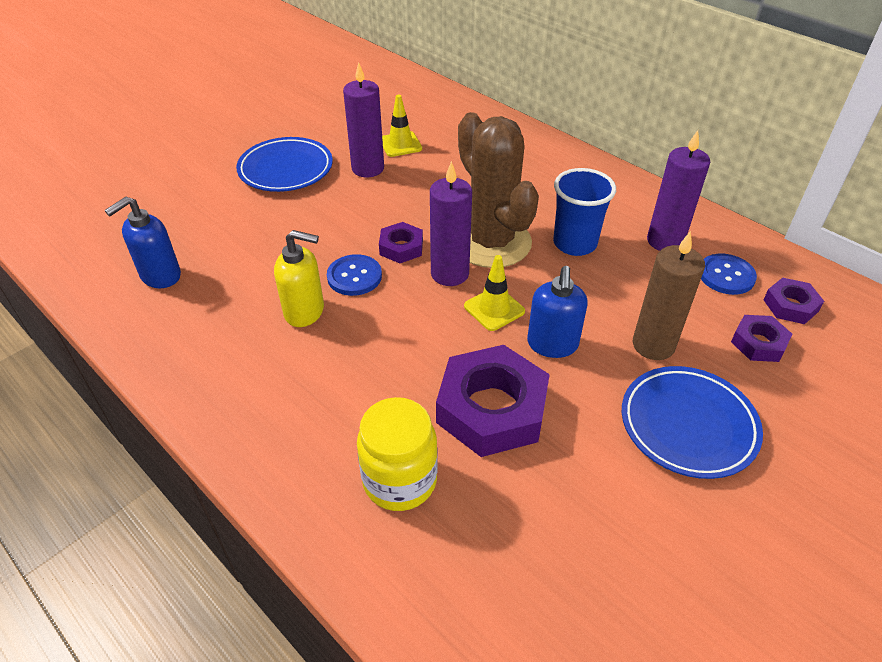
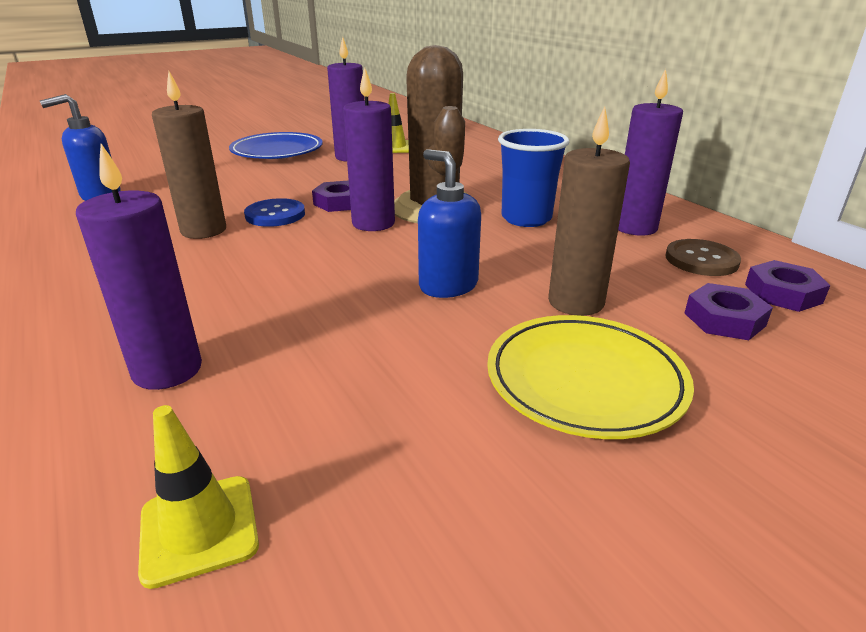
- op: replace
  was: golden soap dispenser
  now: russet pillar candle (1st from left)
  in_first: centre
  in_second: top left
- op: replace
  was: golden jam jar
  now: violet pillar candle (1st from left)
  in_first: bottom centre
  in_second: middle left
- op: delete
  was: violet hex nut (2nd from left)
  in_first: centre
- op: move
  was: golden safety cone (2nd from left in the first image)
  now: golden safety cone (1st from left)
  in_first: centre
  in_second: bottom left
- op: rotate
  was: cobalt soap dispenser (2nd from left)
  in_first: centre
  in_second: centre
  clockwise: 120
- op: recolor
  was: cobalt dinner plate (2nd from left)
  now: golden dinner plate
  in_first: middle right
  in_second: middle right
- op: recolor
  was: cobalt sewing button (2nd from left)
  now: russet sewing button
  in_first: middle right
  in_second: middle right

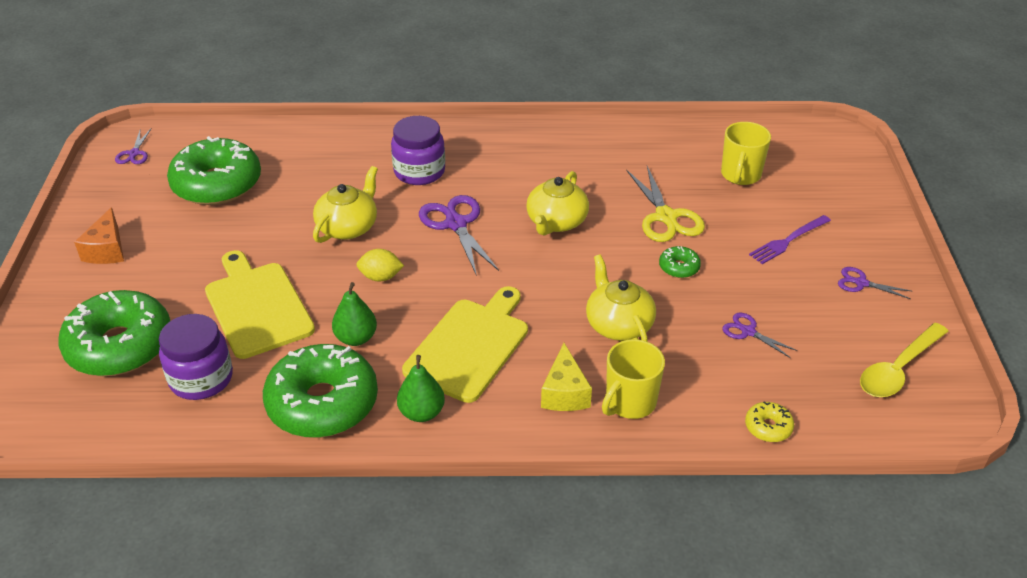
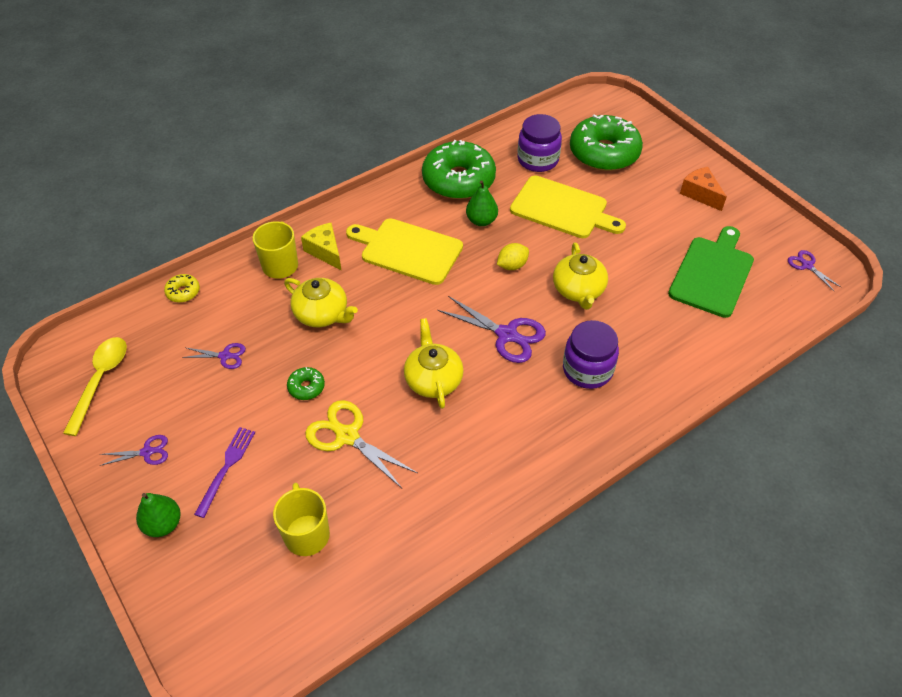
- op: replace
  was: emerald doughnut (2nd from left)
  now: emerald cutting board
  in_first: top left
  in_second: middle right
- op: move
  was: emerald pear (2nd from left in the first image)
  now: emerald pear (1st from left)
  in_first: bottom centre
  in_second: bottom left
- op: rotate
  was: golden cutting board (2nd from left in the first image)
  in_first: centre
  in_second: centre
  clockwise: 120

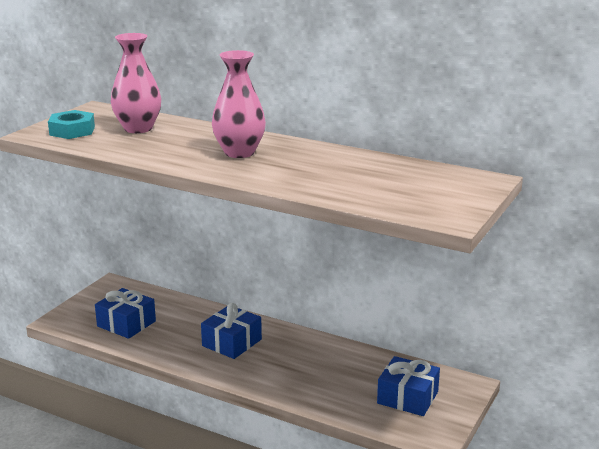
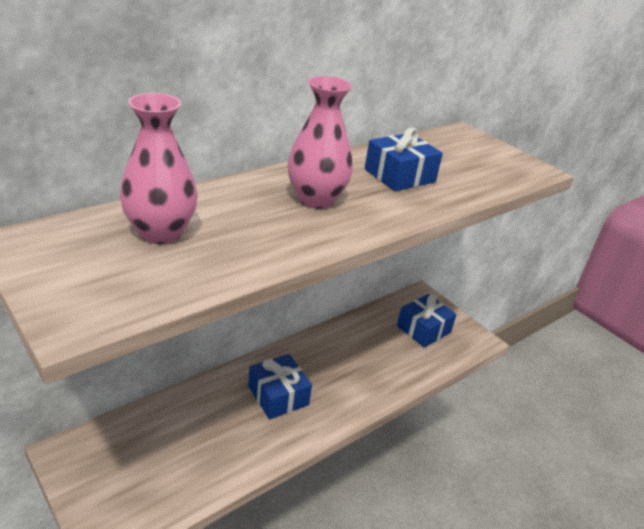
- op: delete
  was: aqua hex nut
  in_first: top left
- op: move
  was: cobalt present (1st from left in the first image)
  now: cobalt present (2nd from left)
  in_first: bottom left
  in_second: top centre

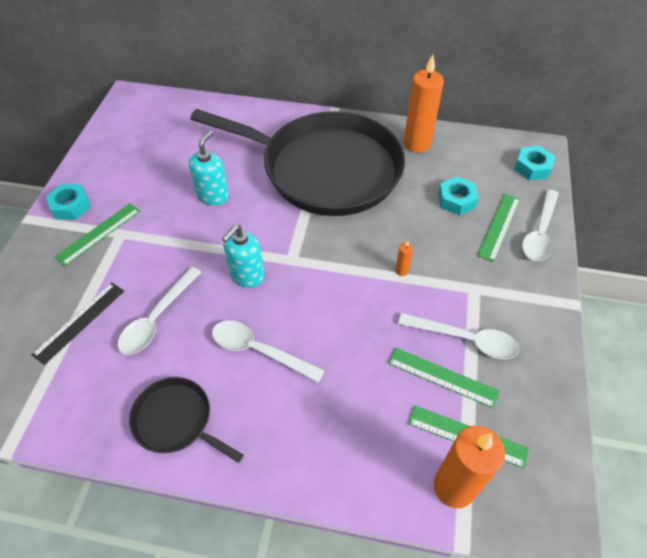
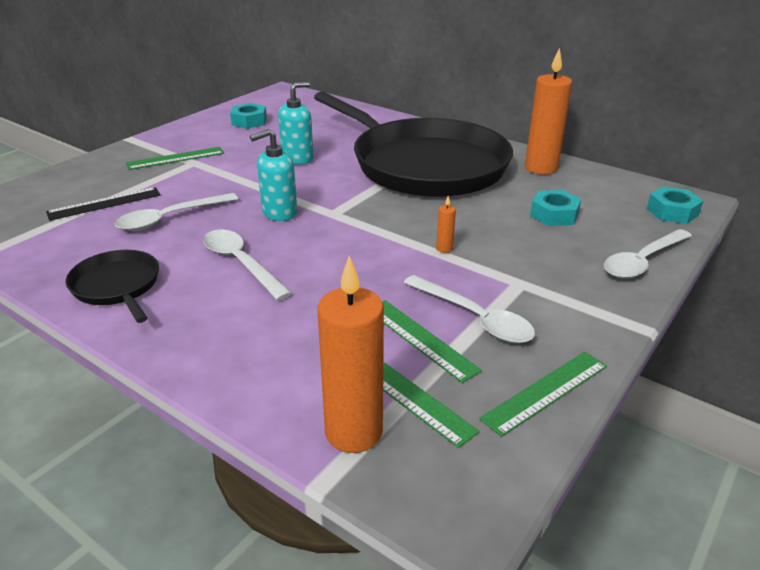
- op: move
  was: aqua hex nut (1st from left)
  in_first: middle left
  in_second: top left
- op: move
  was: emerald measuring stick (4th from left)
  in_first: middle right
  in_second: bottom right

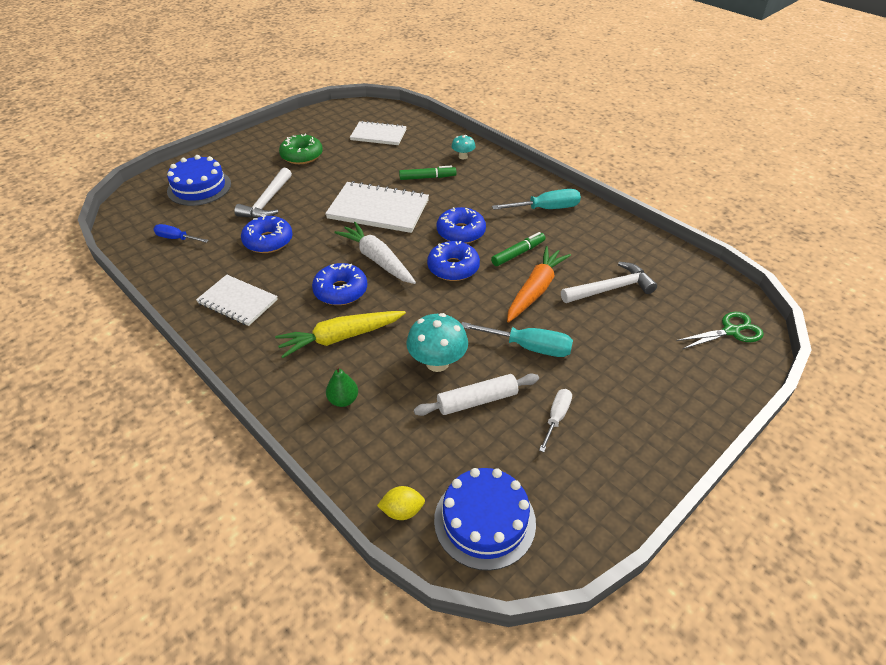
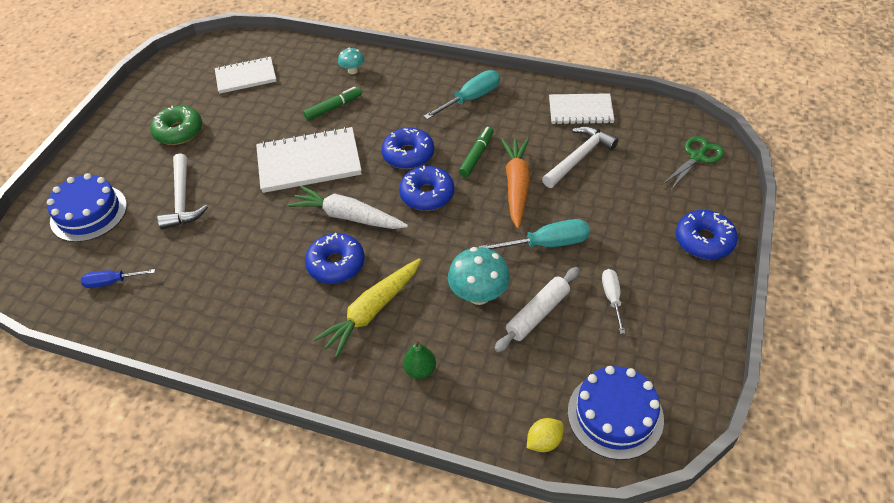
- op: move
  was: pure white notepad (1st from left in the first image)
  now: pure white notepad (3rd from left)
  in_first: middle left
  in_second: top centre
- op: move
  was: cobalt doughnut (1st from left in the first image)
  now: cobalt doughnut (4th from left)
  in_first: middle left
  in_second: middle right

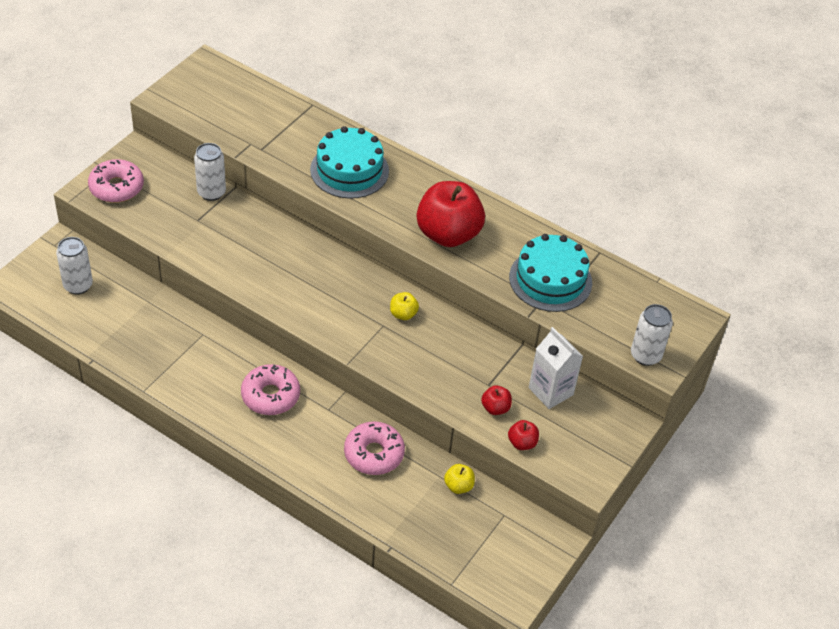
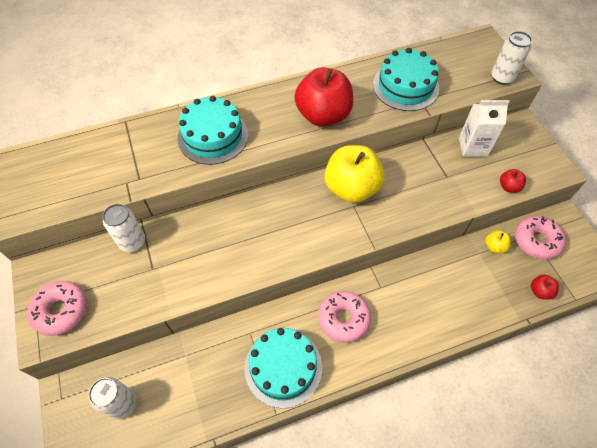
- op: move
  was: pink doughnut (3rd from left)
  in_first: bottom centre
  in_second: middle right
- op: resize
  was: golden apple (1st from left)
  in_first: centre
  in_second: centre
  ratio: 2.35
- op: move
  was: crimson apple (2nd from left in the first image)
  now: crimson apple (3rd from left)
  in_first: centre
  in_second: middle right
- op: insert
  now: aqua layer cake (2nd from left)
  in_second: bottom centre

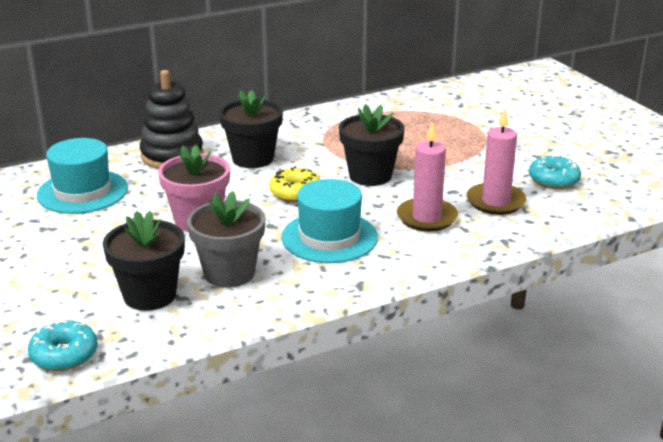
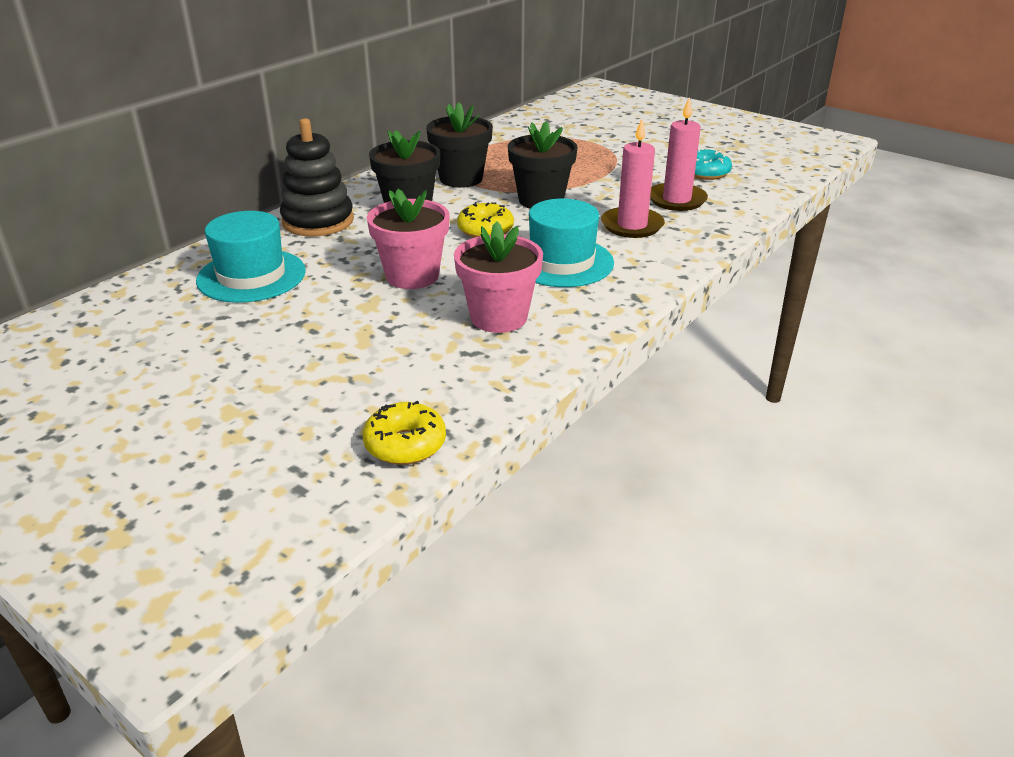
- op: recolor
  was: aqua doughnut (1st from left)
  now: golden doughnut (1st from left)
  in_first: bottom left
  in_second: centre
- op: move
  was: black potted plant (1st from left in the first image)
  now: black potted plant (2nd from left)
  in_first: middle left
  in_second: top centre
- op: recolor
  was: ash-grey potted plant
  now: pink potted plant (2nd from left)
  in_first: centre
  in_second: centre

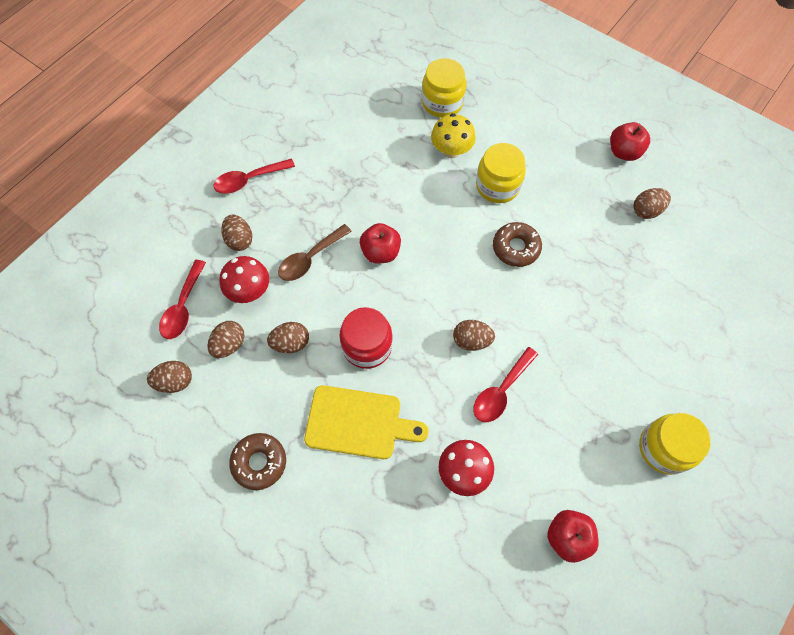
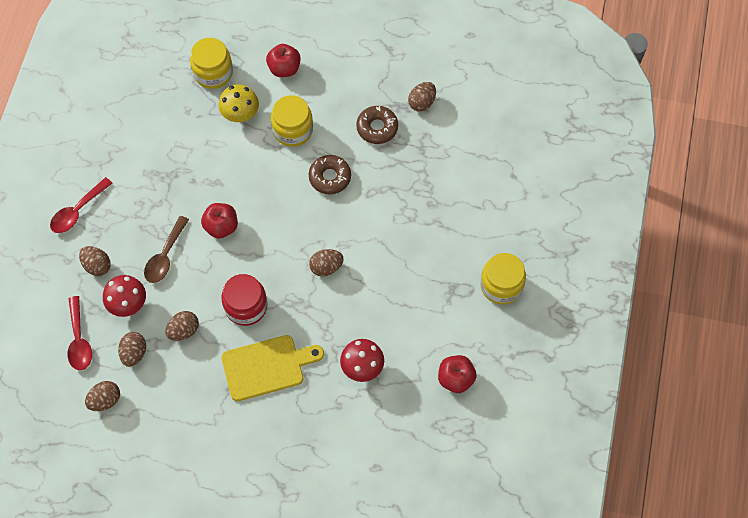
- op: move
  was: russet doughnut (1st from left in the first image)
  now: russet doughnut (2nd from left)
  in_first: bottom left
  in_second: top centre
- op: delete
  was: crimson tablespoon (3rd from left)
  in_first: centre
- op: move
  was: crimson apple (3rd from left in the first image)
  now: crimson apple (2nd from left)
  in_first: top right
  in_second: top centre

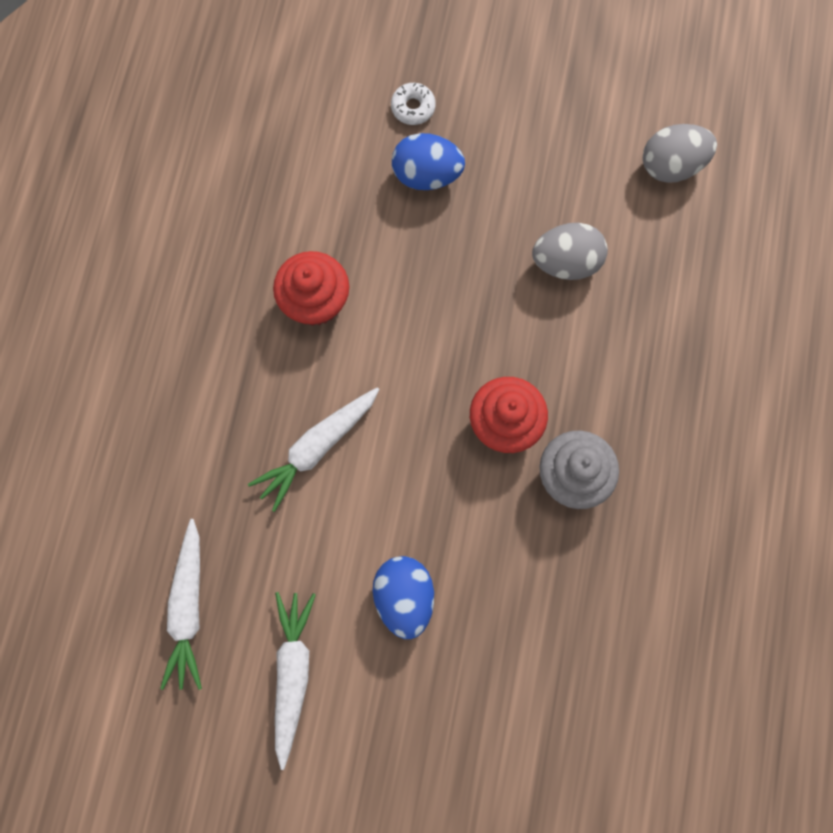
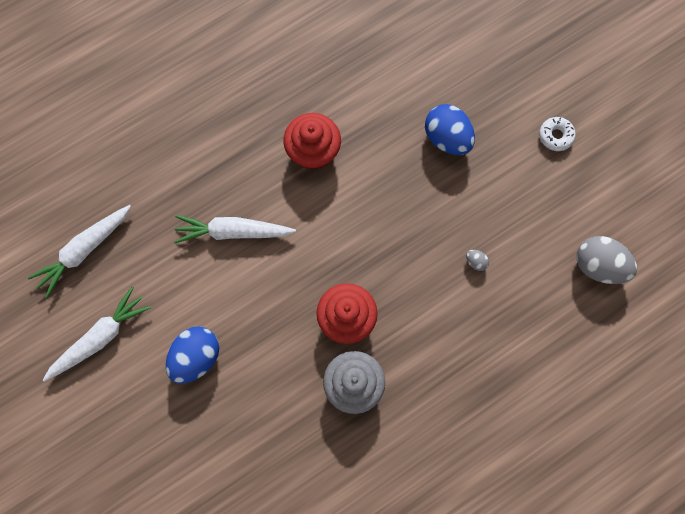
- op: move
  was: pure white doughnut
  in_first: top centre
  in_second: top right
- op: resize
  was: ash-grey toy egg (1st from left)
  in_first: top right
  in_second: middle right
  ratio: 0.42

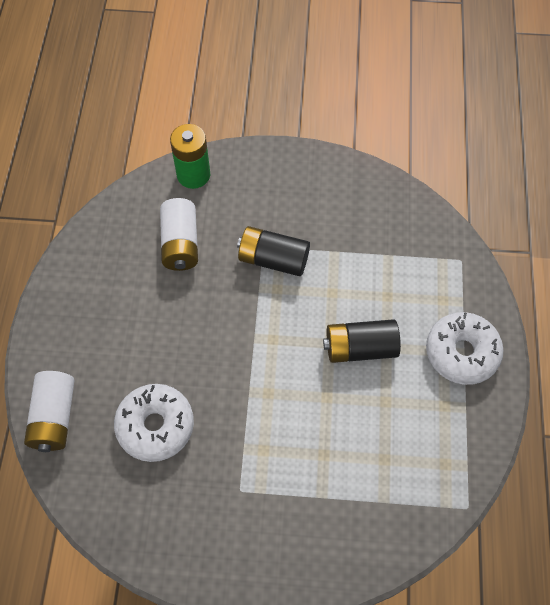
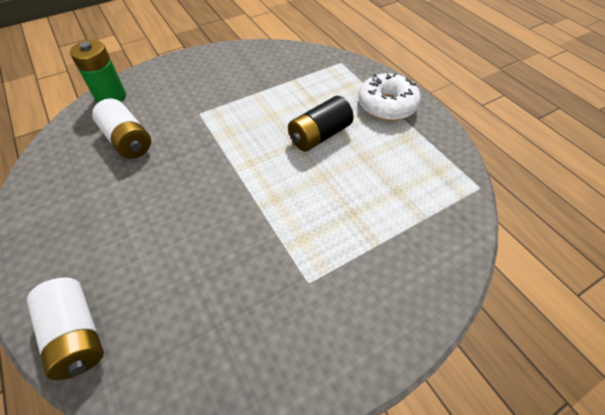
- op: delete
  was: pure white doughnut (1st from left)
  in_first: bottom left
- op: delete
  was: black battery (1st from left)
  in_first: centre

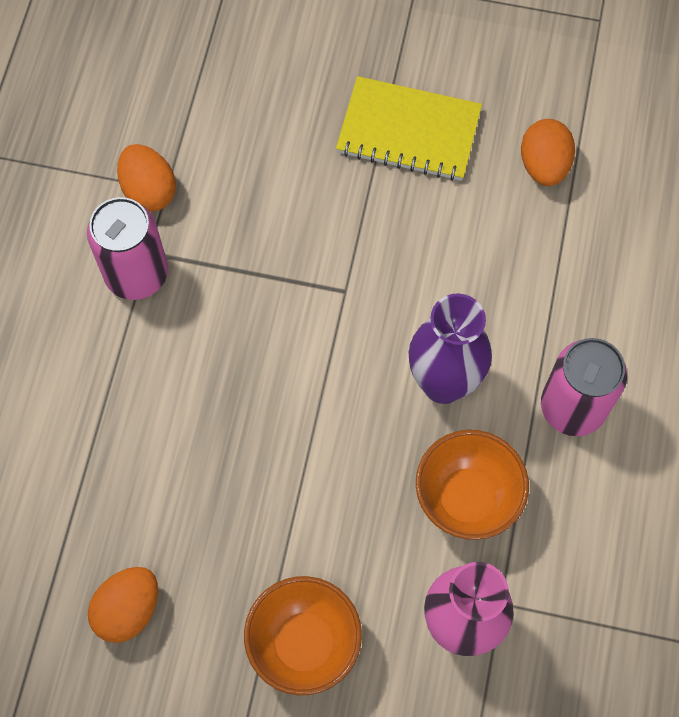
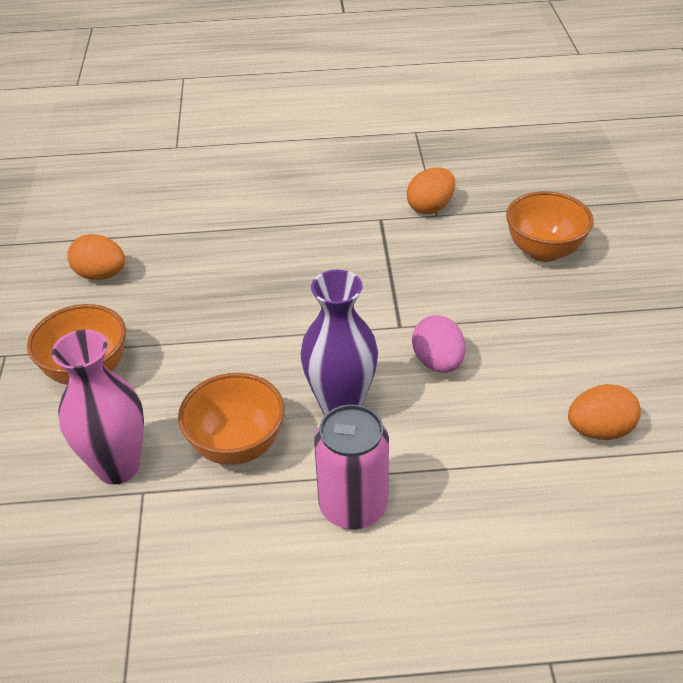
- op: delete
  was: pink soda can (1st from left)
  in_first: middle left
- op: delete
  was: golden notepad
  in_first: top centre
- op: insert
  now: pink toy egg
  in_second: centre
- op: insert
  now: bright orange bowl (3rd from left)
  in_second: top right

